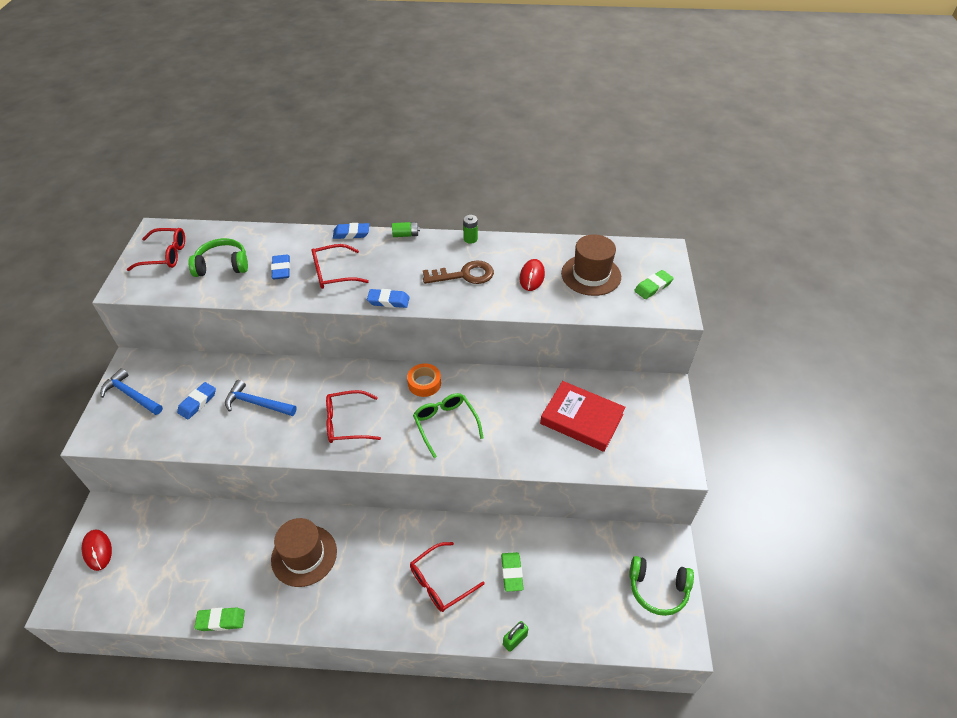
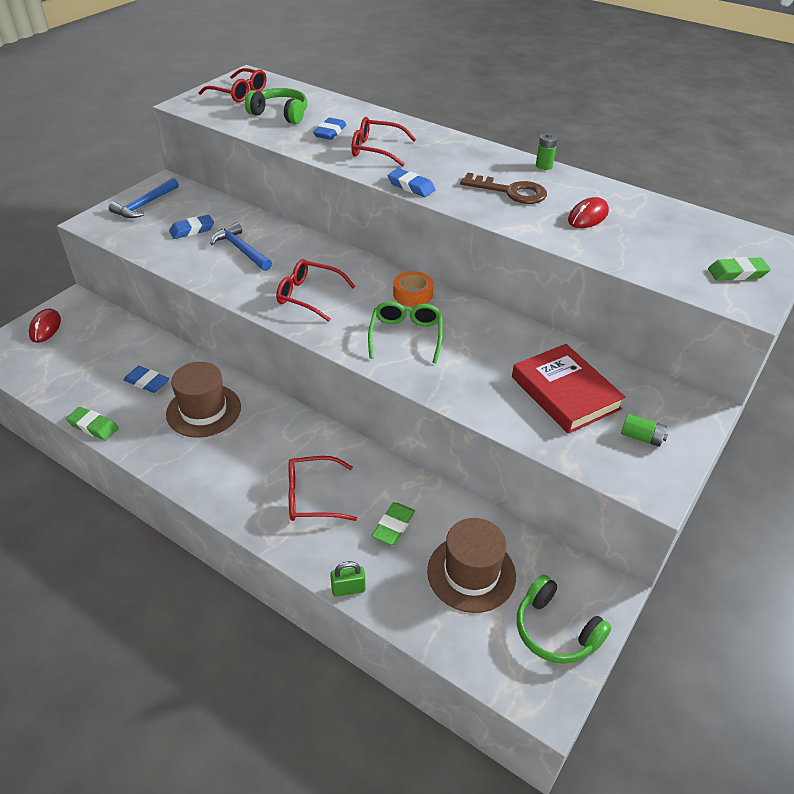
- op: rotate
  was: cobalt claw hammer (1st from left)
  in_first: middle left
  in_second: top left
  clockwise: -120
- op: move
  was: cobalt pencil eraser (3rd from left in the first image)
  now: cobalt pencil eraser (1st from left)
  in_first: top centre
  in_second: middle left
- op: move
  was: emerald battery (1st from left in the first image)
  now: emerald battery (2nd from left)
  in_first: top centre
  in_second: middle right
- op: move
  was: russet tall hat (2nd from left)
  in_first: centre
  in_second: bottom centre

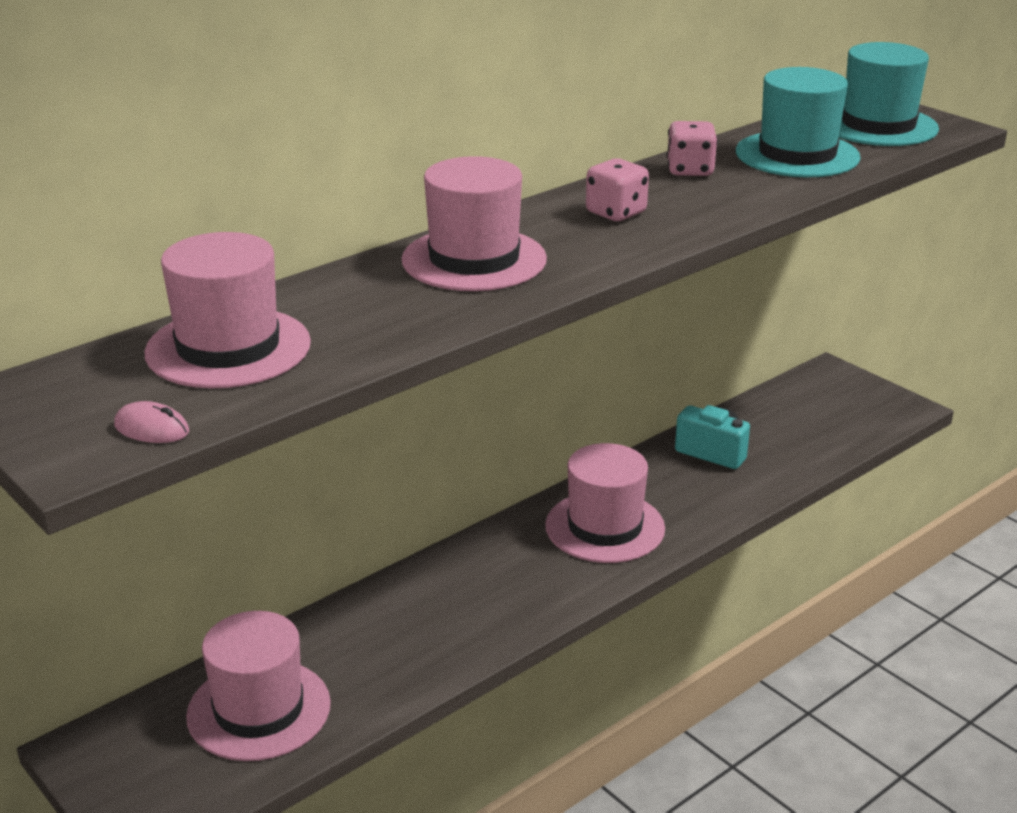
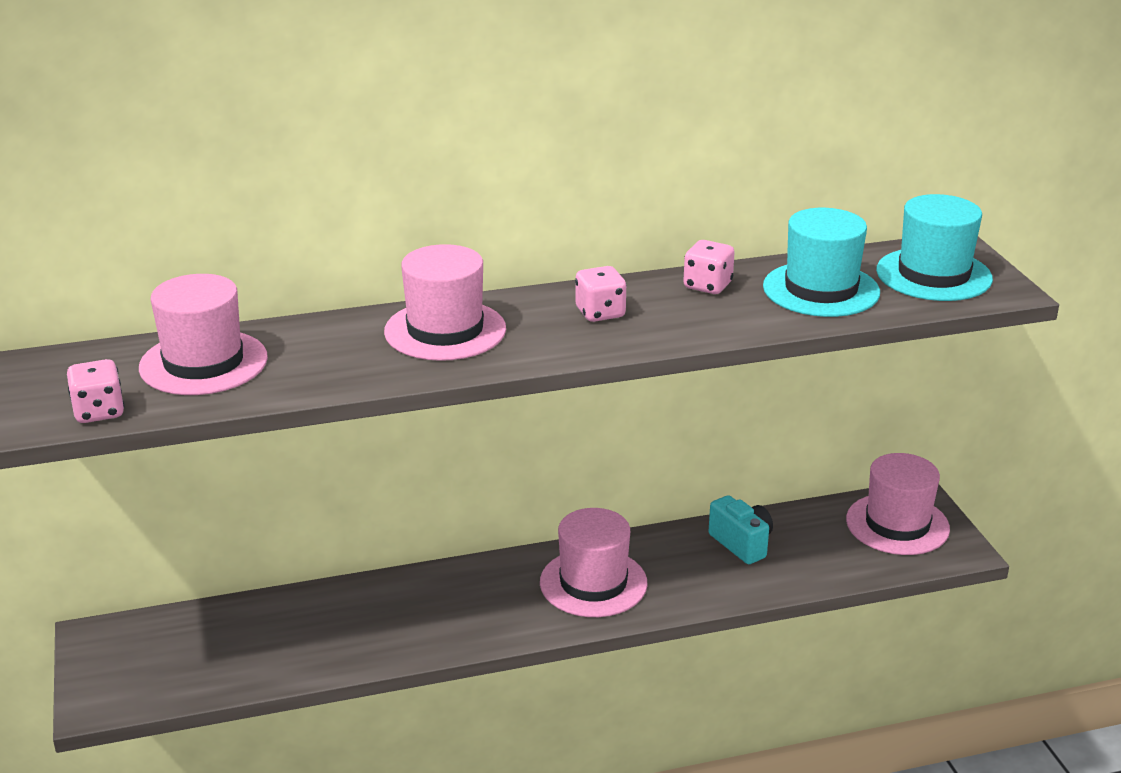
- op: replace
  was: pink mouse
  now: pink dice (1st from left)
  in_first: middle left
  in_second: middle left
- op: move
  was: pink tall hat (2nd from left in the first image)
  now: pink tall hat (4th from left)
  in_first: bottom left
  in_second: middle right

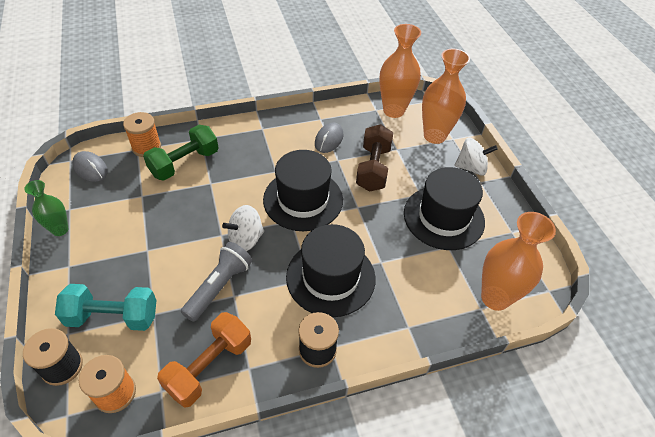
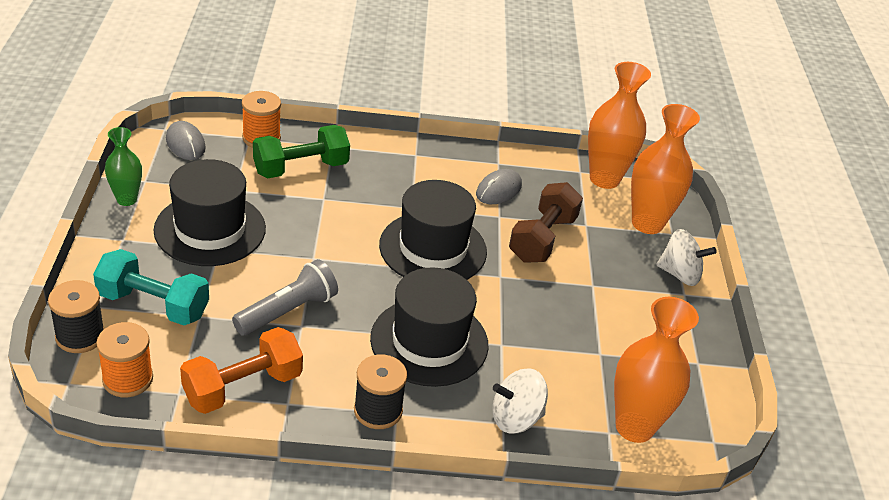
- op: move
  was: pure white whirligig (1st from left)
  in_first: centre
  in_second: bottom centre
- op: move
  was: black tall hat (3rd from left in the first image)
  now: black tall hat (1st from left)
  in_first: middle right
  in_second: middle left

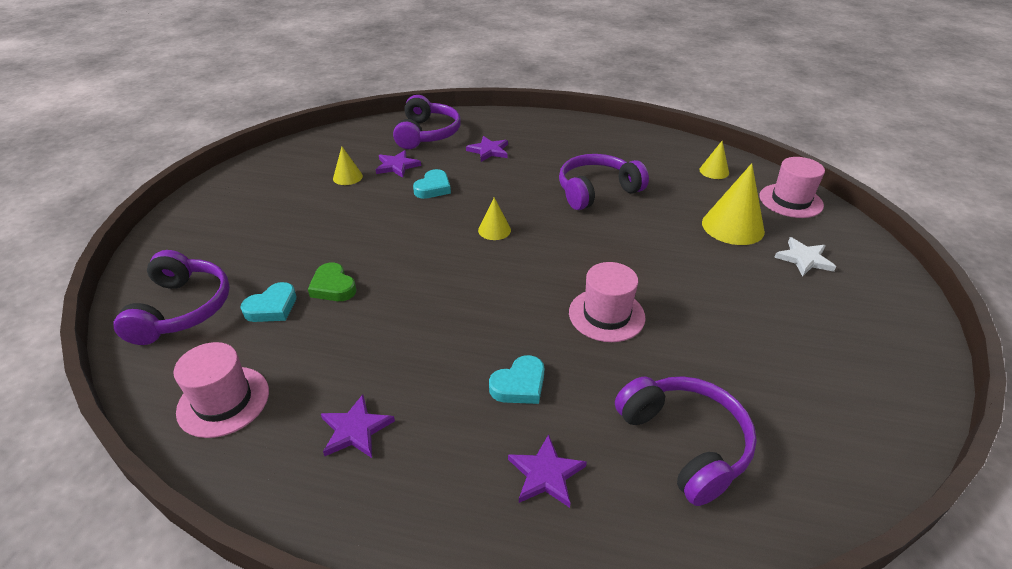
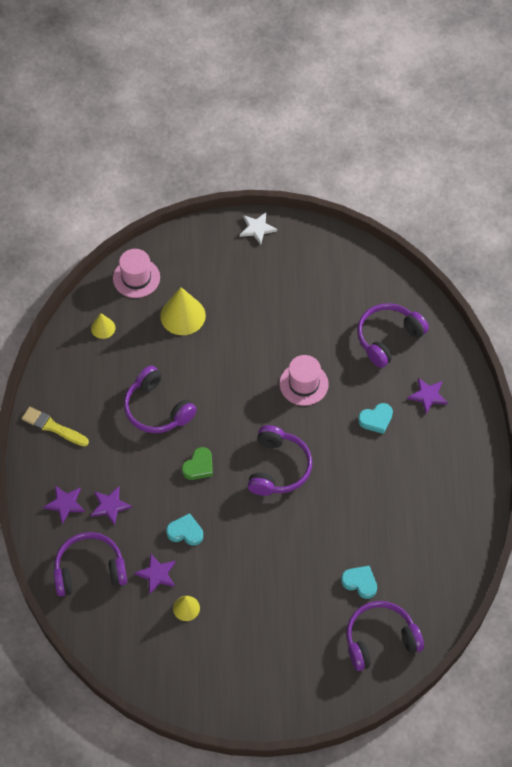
- op: delete
  was: pink tall hat (1st from left)
  in_first: bottom left
- op: move
  was: emerald heart shape
  in_first: middle left
  in_second: centre
- op: move
  was: violet five-pointed star (1st from left)
  in_first: bottom centre
  in_second: middle left
- op: delete
  was: golden cone shape (2nd from left)
  in_first: centre
- op: rotate
  was: aqua heart shape (3rd from left)
  in_first: centre
  in_second: middle right
  clockwise: 120
- op: move
  was: pure white five-pointed star
  in_first: middle right
  in_second: top centre
- op: insert
  now: golden paint brush
  in_second: middle left
- op: insert
  now: violet headset (3rd from left)
  in_second: centre

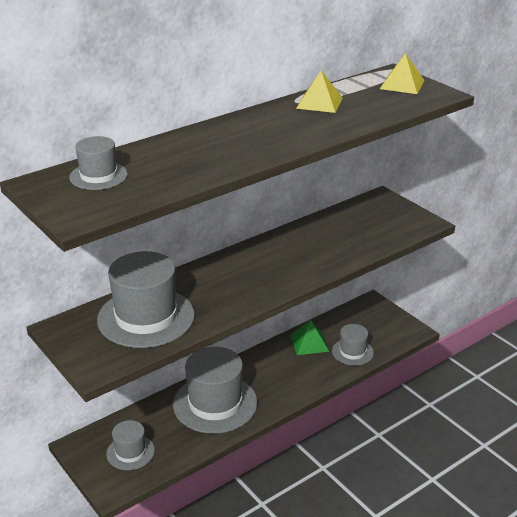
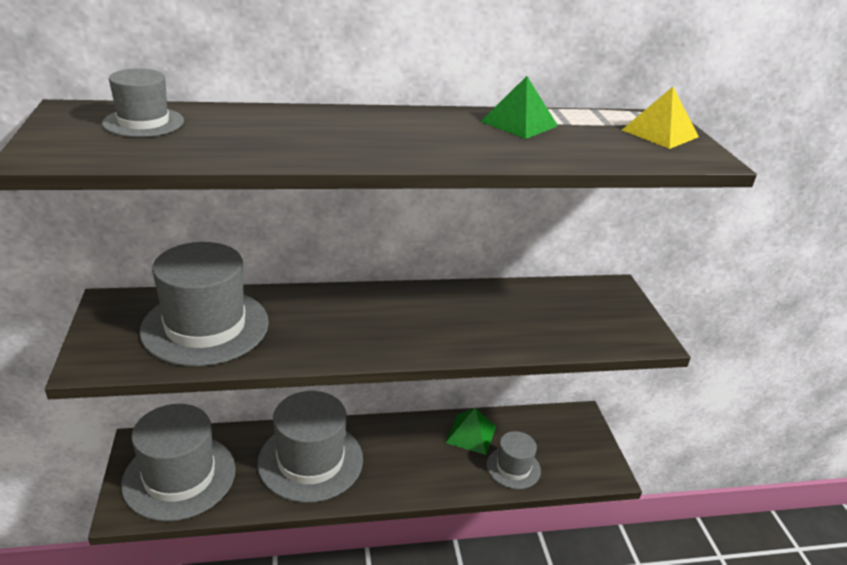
- op: resize
  was: ash-grey tall hat (2nd from left)
  in_first: bottom left
  in_second: bottom left
  ratio: 1.88
- op: recolor
  was: golden solid pyramid (1st from left)
  now: emerald solid pyramid (2nd from left)
  in_first: top centre
  in_second: top centre

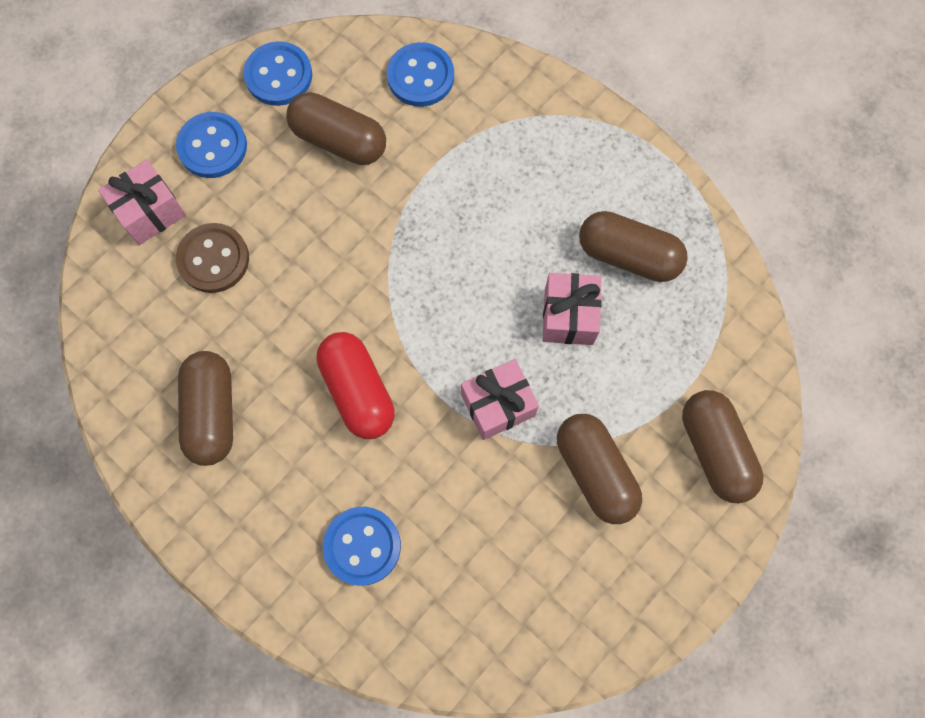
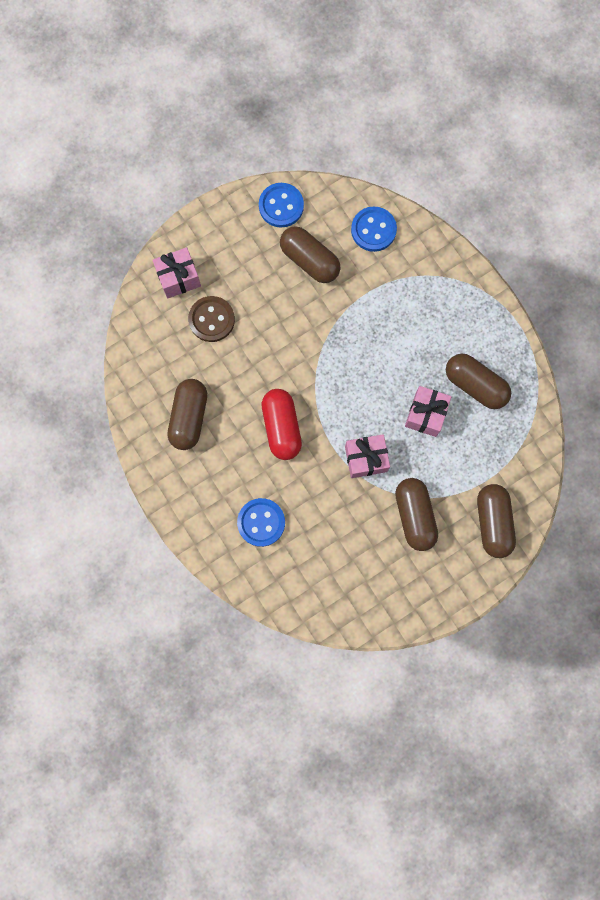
- op: delete
  was: cobalt sewing button (1st from left)
  in_first: top left

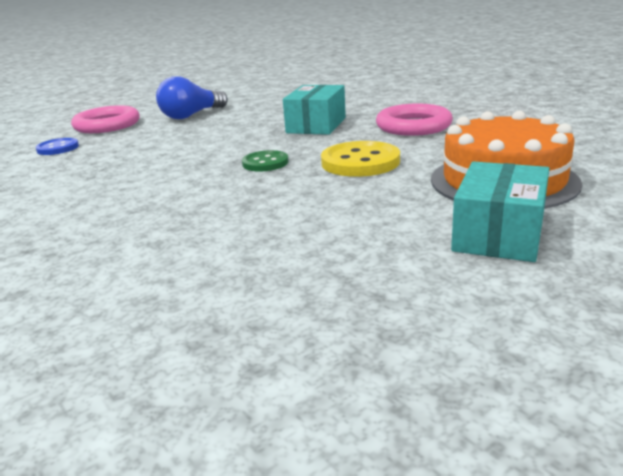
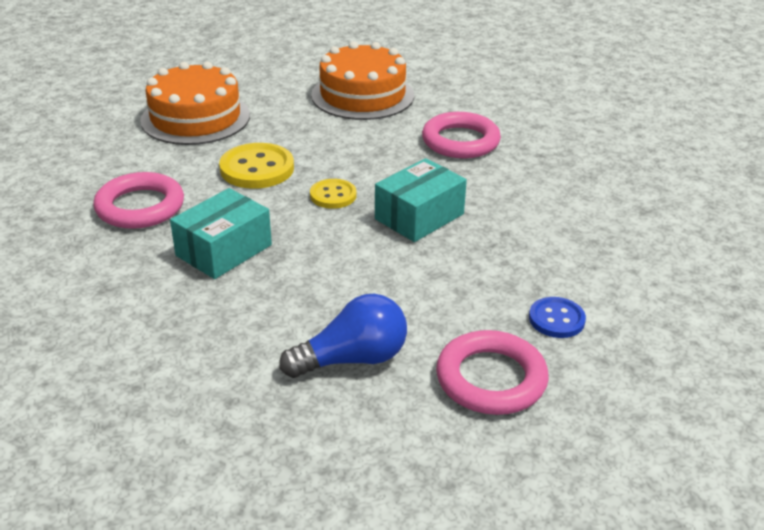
- op: recolor
  was: emerald sewing button
  now: golden sewing button (2nd from left)
  in_first: centre
  in_second: centre
- op: move
  was: aqua package (2nd from left)
  in_first: middle right
  in_second: centre
- op: insert
  now: bright orange layer cake (2nd from left)
  in_second: top centre
- op: insert
  now: pink hoop (2nd from left)
  in_second: top centre

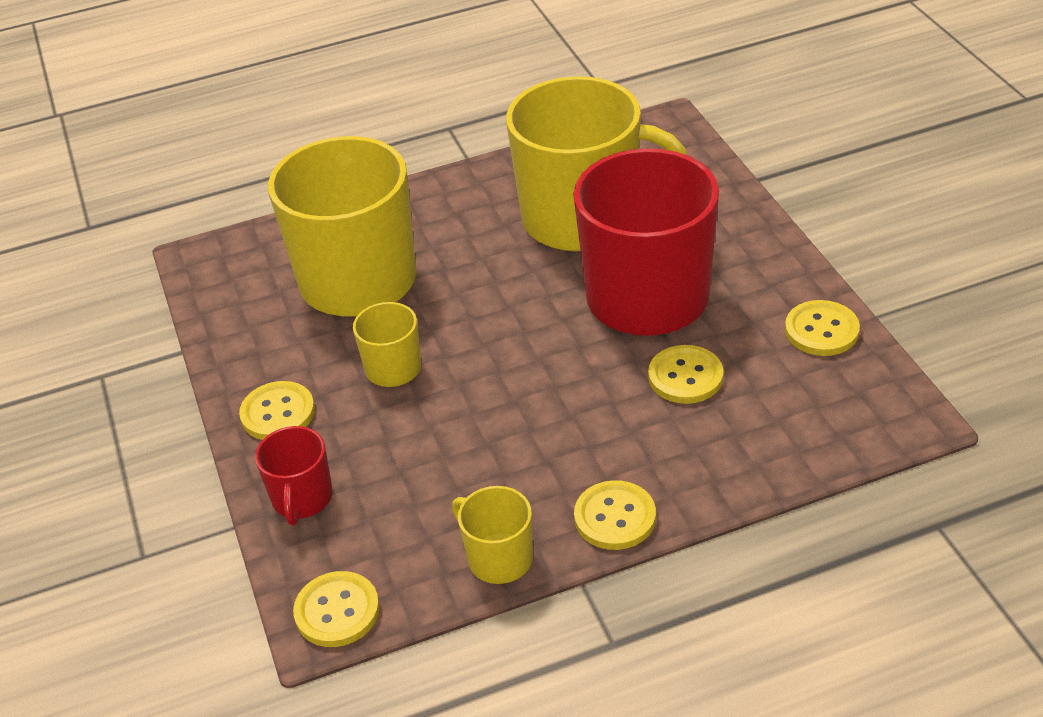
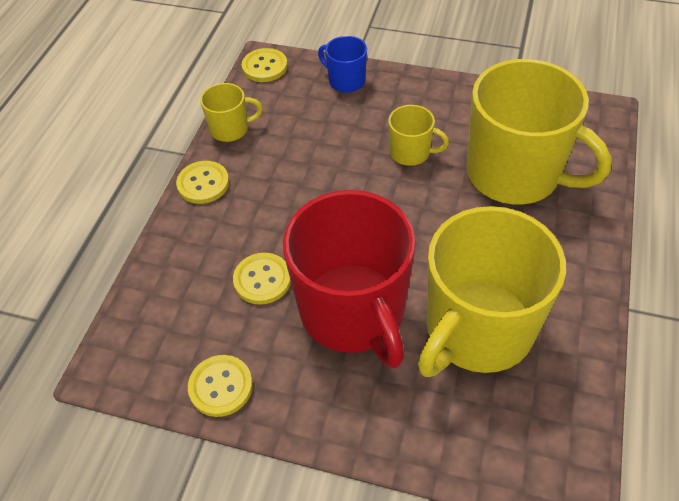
- op: delete
  was: golden sewing button (1st from left)
  in_first: middle left
- op: recolor
  was: crimson mug (1st from left)
  now: cobalt mug
  in_first: middle left
  in_second: top centre

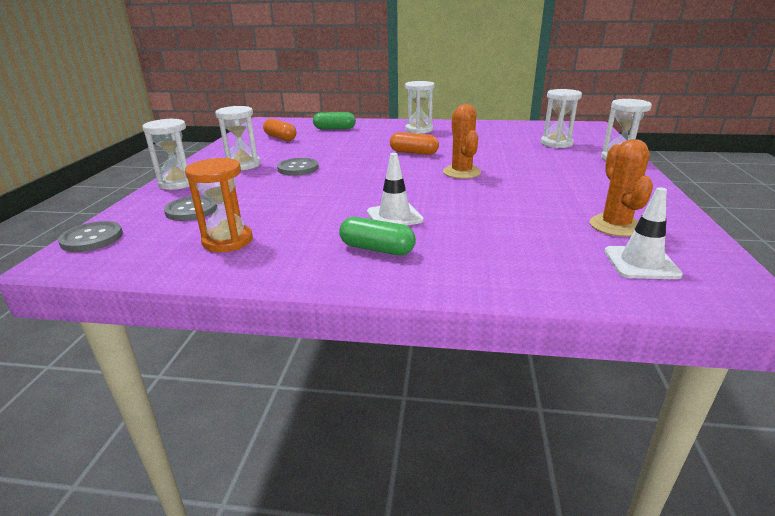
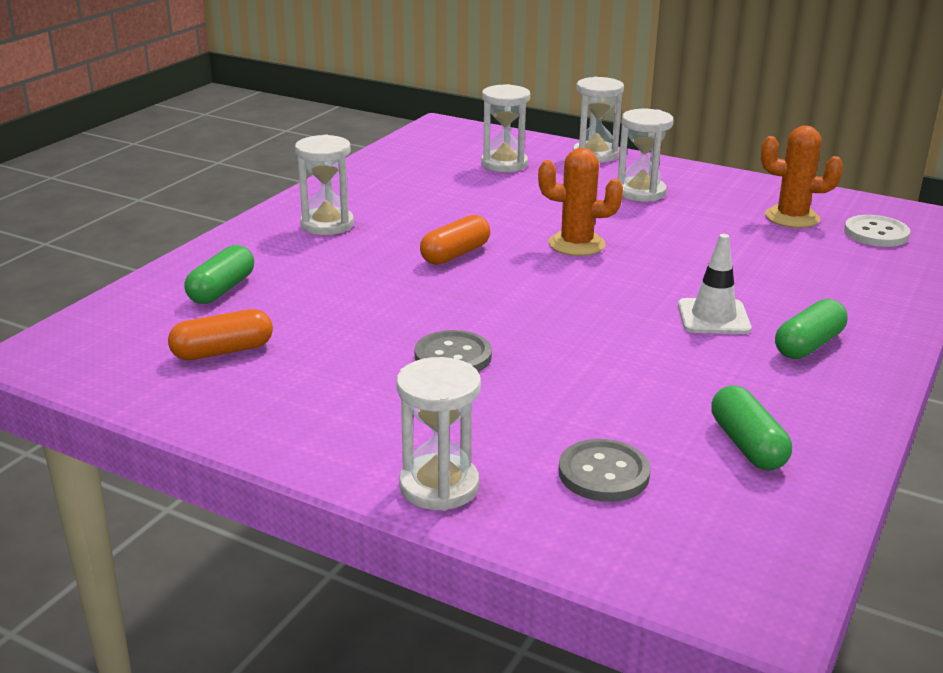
- op: delete
  was: ash-grey sewing button (1st from left)
  in_first: middle left
- op: replace
  was: bright orange sandglass
  now: emerald pill shape (2nd from left)
  in_first: middle left
  in_second: middle right
- op: move
  was: pure white sandglass (2nd from left in the first image)
  now: pure white sandglass (5th from left)
  in_first: top left
  in_second: top right
- op: replace
  was: pure white safety cone (2nd from left)
  now: pure white sewing button
  in_first: middle right
  in_second: middle right

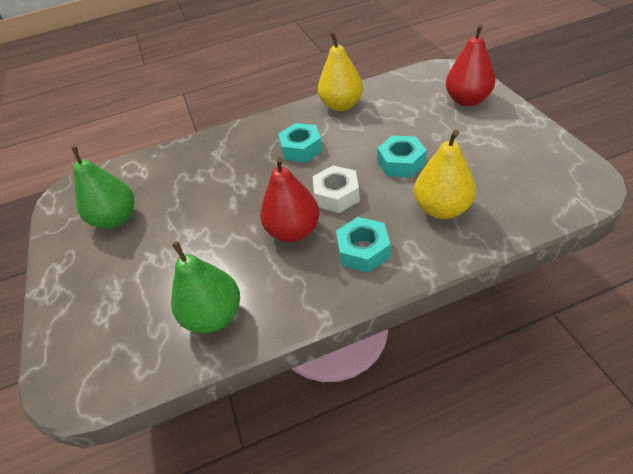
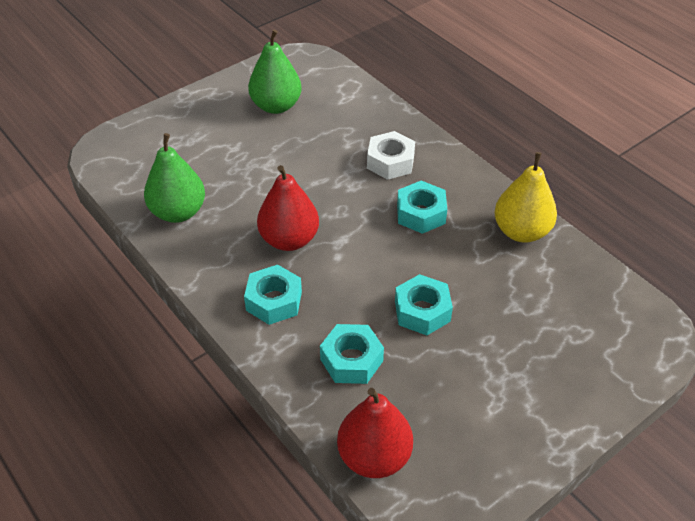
- op: move
  was: pure white hex nut
  in_first: centre
  in_second: top centre
- op: replace
  was: golden pear (2nd from left)
  now: aqua hex nut (2nd from left)
  in_first: middle right
  in_second: bottom centre
- op: move
  was: crimson pear (2nd from left)
  in_first: top right
  in_second: bottom centre

